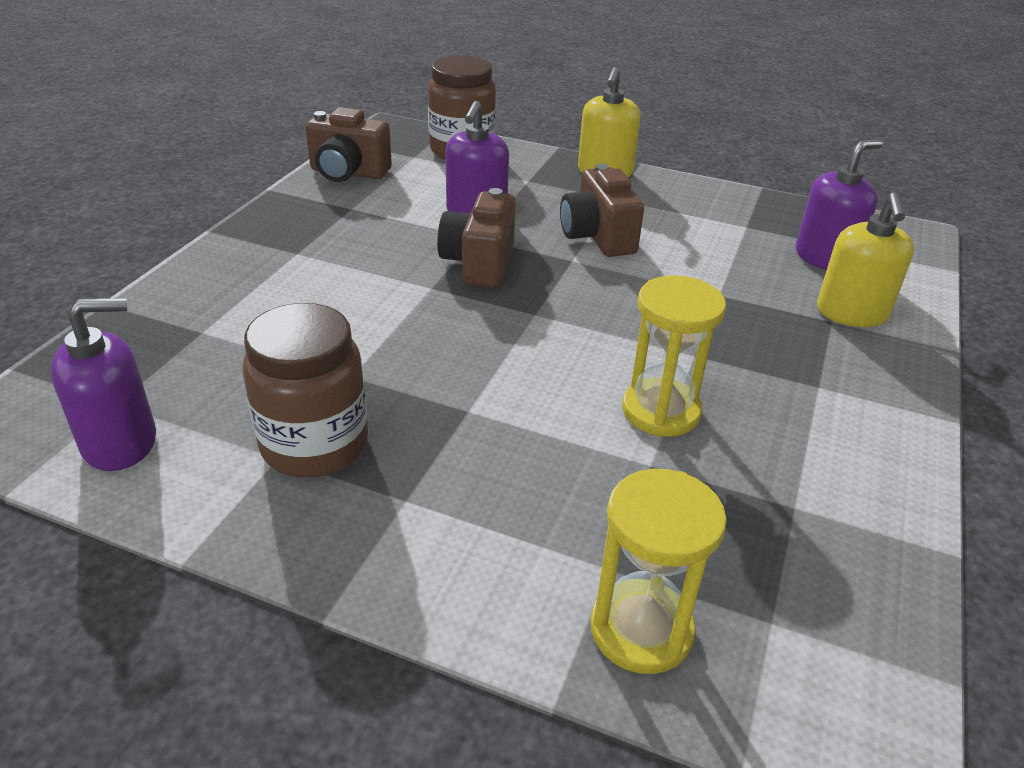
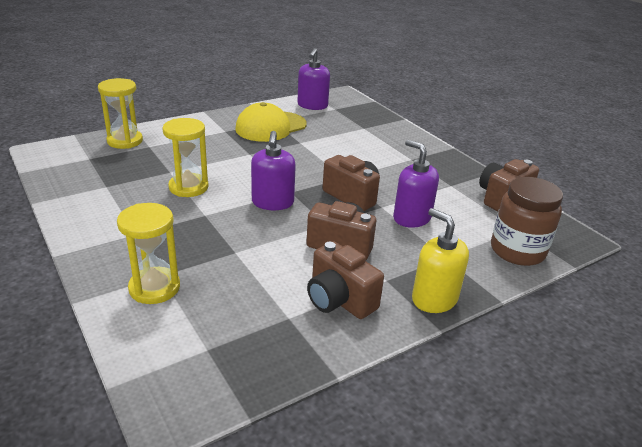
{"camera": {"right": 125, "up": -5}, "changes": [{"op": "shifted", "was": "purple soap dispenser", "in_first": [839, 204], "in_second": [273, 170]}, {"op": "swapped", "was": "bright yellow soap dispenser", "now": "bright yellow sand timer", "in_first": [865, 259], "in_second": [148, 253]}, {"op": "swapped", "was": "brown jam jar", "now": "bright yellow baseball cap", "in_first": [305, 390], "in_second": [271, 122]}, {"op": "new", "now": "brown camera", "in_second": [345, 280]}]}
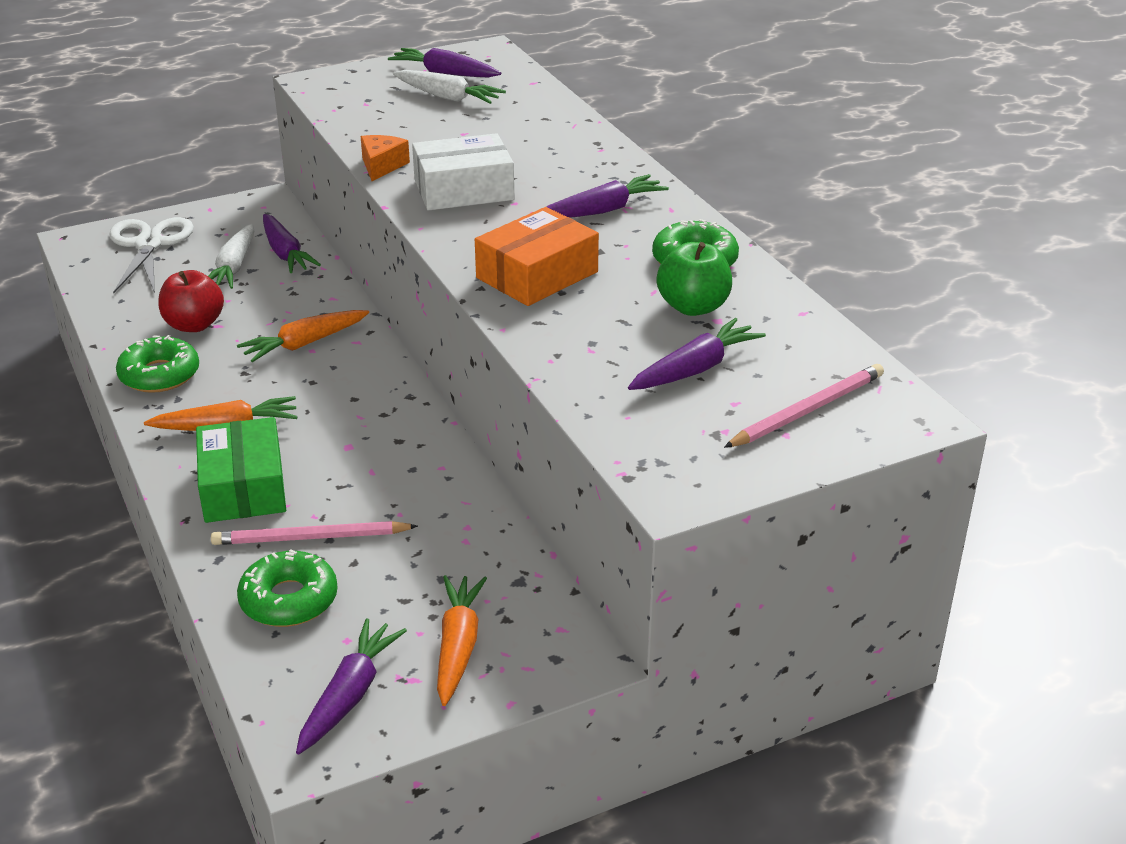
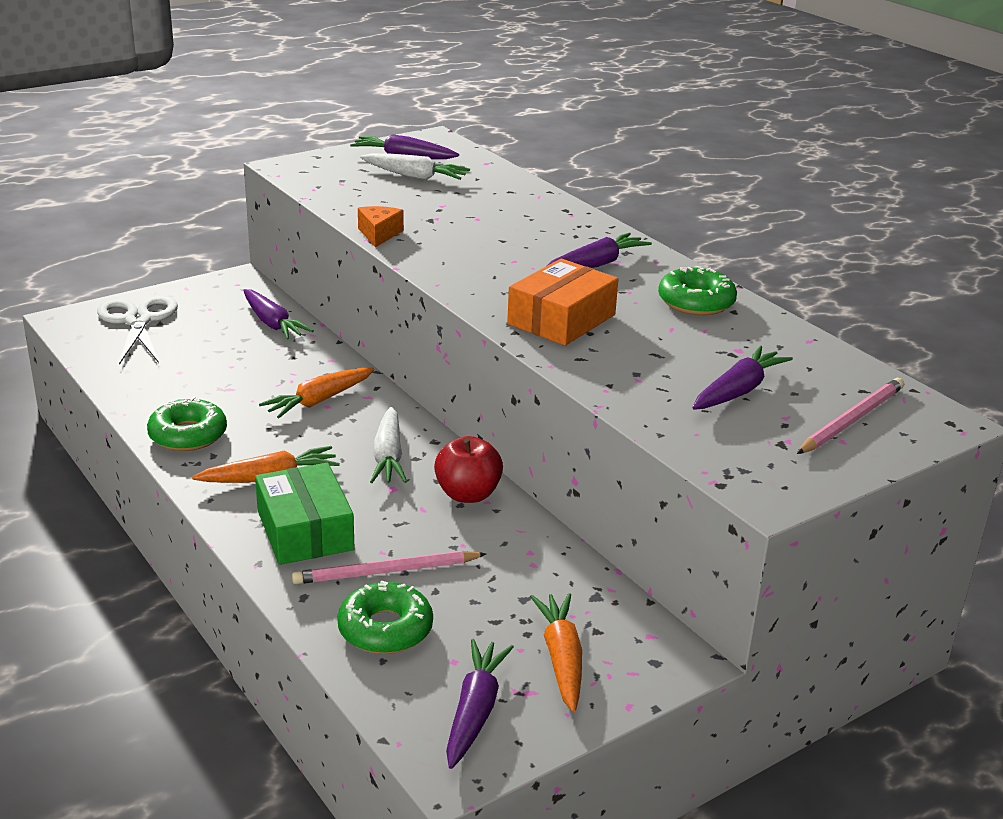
{"camera": {"right": -10, "up": -5}, "changes": [{"op": "gone", "was": "snow-white parcel", "in_first": [463, 172]}, {"op": "shifted", "was": "snow-white root vegetable", "in_first": [231, 256], "in_second": [388, 445]}, {"op": "gone", "was": "green apple", "in_first": [694, 279]}, {"op": "shifted", "was": "red apple", "in_first": [191, 301], "in_second": [468, 469]}]}
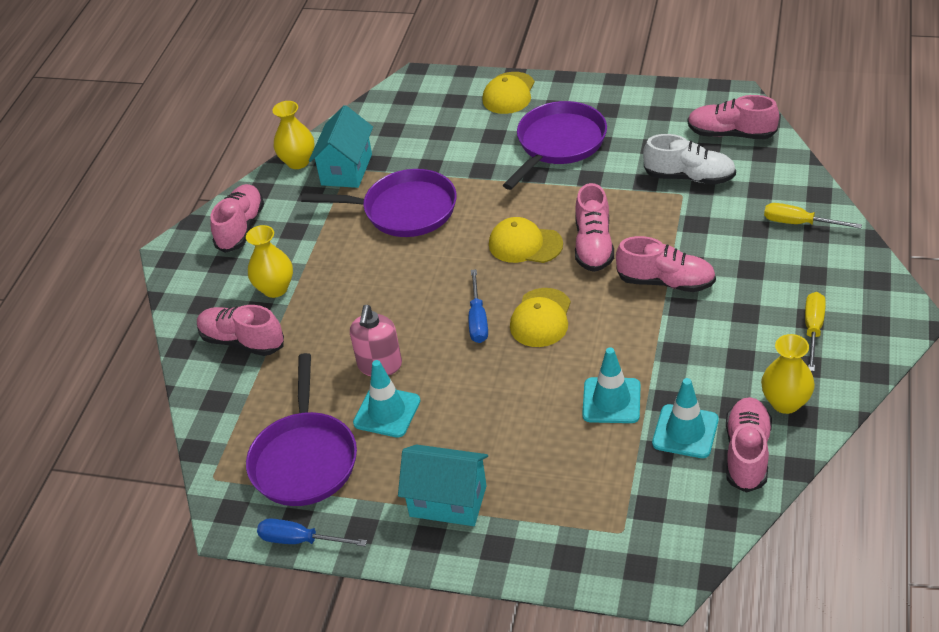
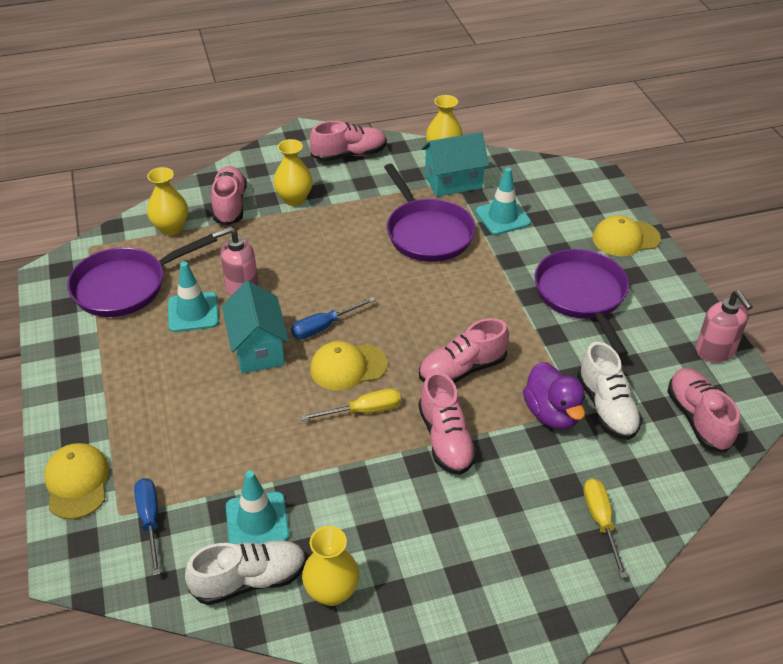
{"camera": {"right": 55, "up": 0}, "changes": [{"op": "rotated", "was": "purple pan", "in_first": [555, 145], "in_second": [581, 303], "clockwise": -105}, {"op": "shifted", "was": "bright yellow baseball cap", "in_first": [526, 240], "in_second": [77, 481]}, {"op": "shifted", "was": "bright yellow screwdriver", "in_first": [815, 331], "in_second": [350, 405]}, {"op": "shifted", "was": "aqua road cone", "in_first": [611, 385], "in_second": [503, 201]}, {"op": "repainted", "was": "rosy lace-up shoe", "now": "snow-white lace-up shoe", "in_first": [749, 445], "in_second": [246, 573]}, {"op": "shifted", "was": "aqua house", "in_first": [443, 485], "in_second": [255, 327]}, {"op": "shifted", "was": "blue screwdriver", "in_first": [312, 532], "in_second": [147, 527]}, {"op": "new", "now": "bright yellow flower vase", "in_second": [167, 201]}, {"op": "new", "now": "rosy soap dispenser", "in_second": [724, 327]}, {"op": "new", "now": "purple rubber duck", "in_second": [554, 396]}]}
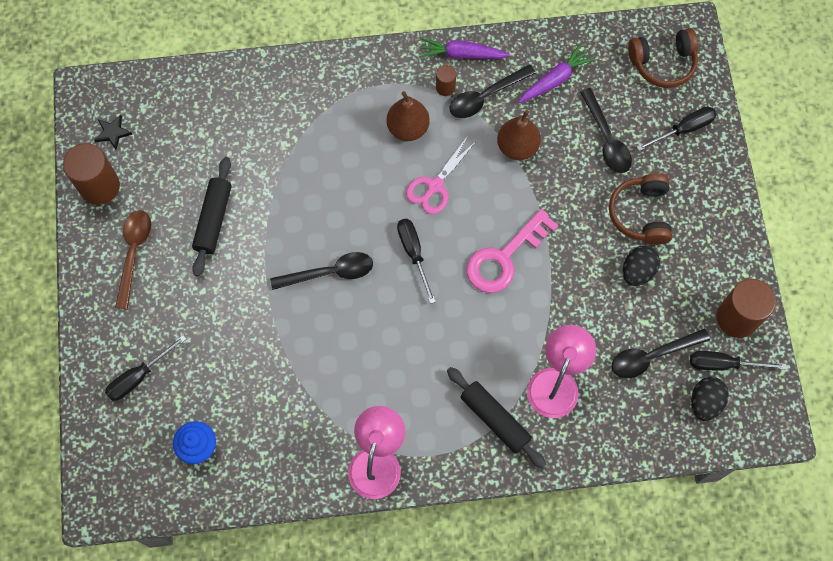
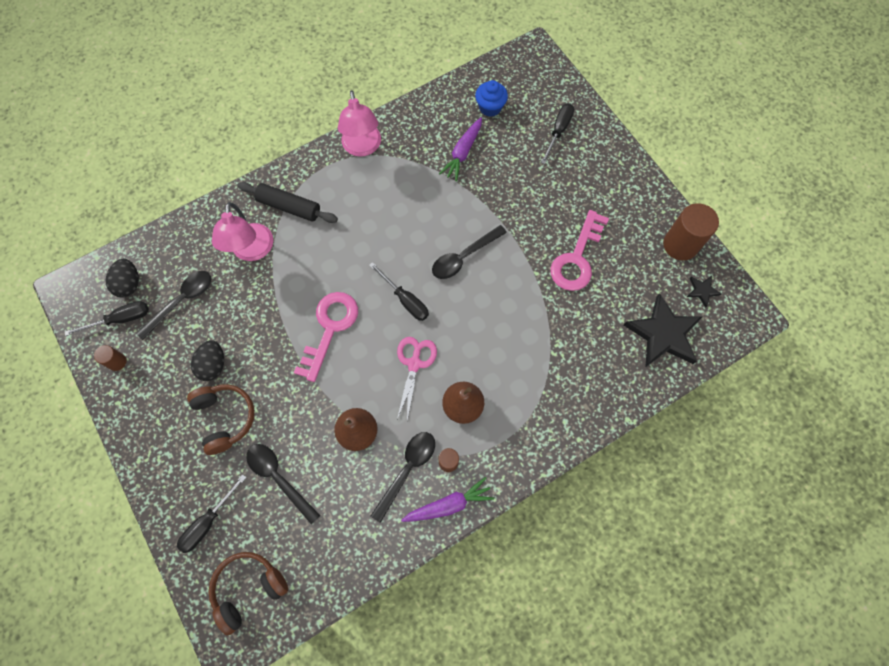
{"camera": {"right": 155, "up": 0}, "changes": [{"op": "shifted", "was": "purple root vegetable", "in_first": [556, 73], "in_second": [460, 149]}, {"op": "swapped", "was": "black pastry roller", "now": "rosy latchkey", "in_first": [212, 217], "in_second": [580, 250]}, {"op": "gone", "was": "brown tablespoon", "in_first": [133, 259]}, {"op": "scaled", "was": "brown cylinder", "in_first": [746, 308], "in_second": [110, 358], "ratio": 0.5}, {"op": "new", "now": "black star shape", "in_second": [663, 330]}]}
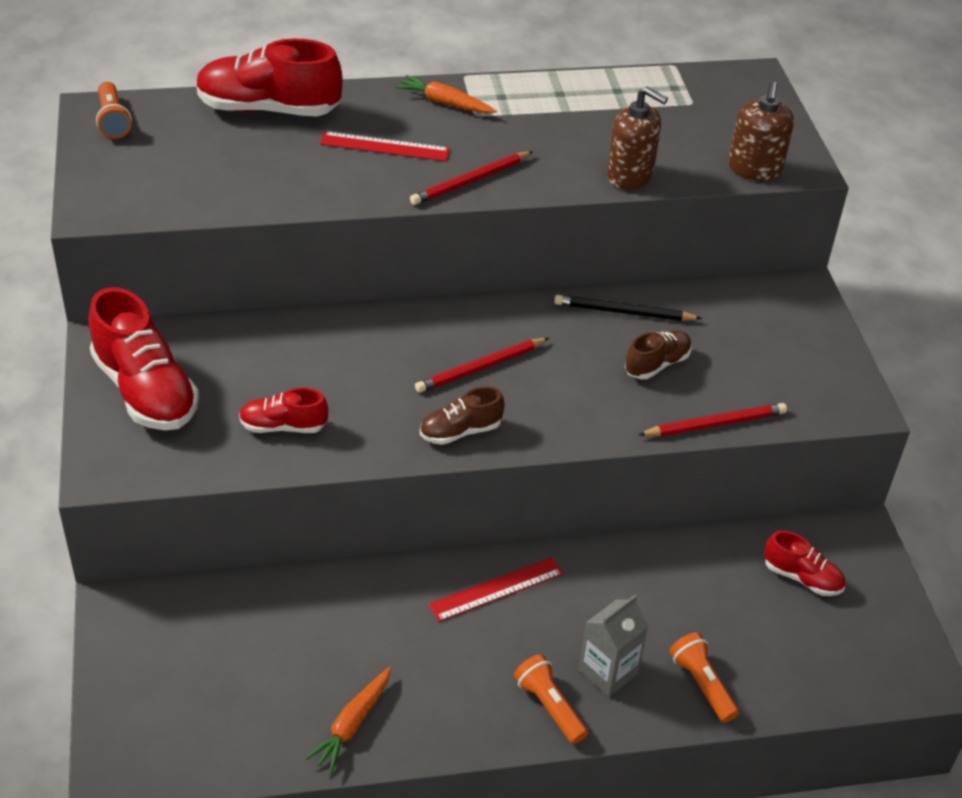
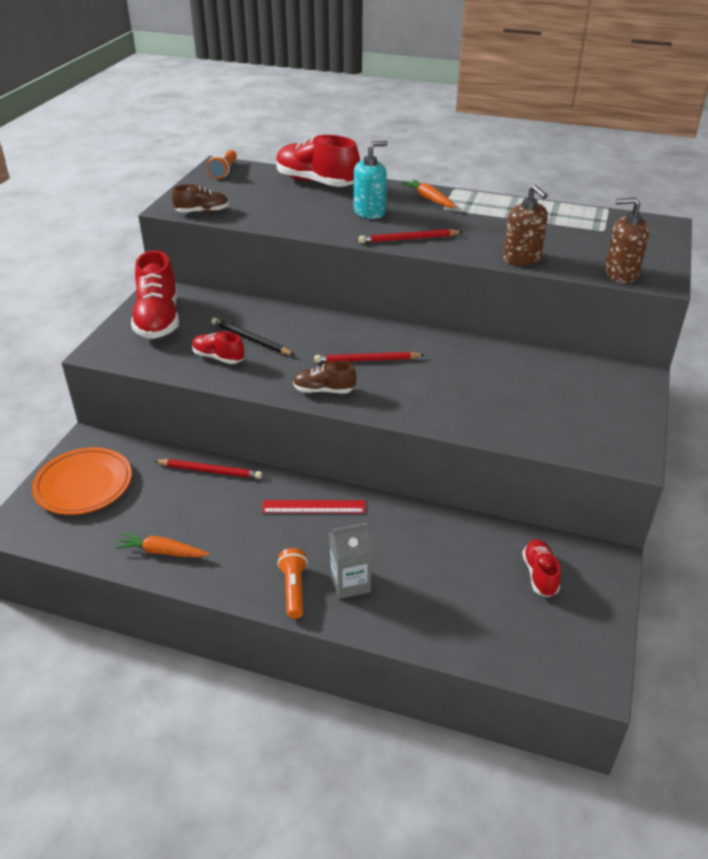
{"camera": {"right": 30, "up": -5}, "changes": [{"op": "rotated", "was": "brown soap dispenser", "in_first": [761, 131], "in_second": [627, 240], "clockwise": 60}, {"op": "swapped", "was": "red straightedge", "now": "aqua soap dispenser", "in_first": [385, 146], "in_second": [371, 180]}, {"op": "shifted", "was": "black wooden pencil", "in_first": [628, 307], "in_second": [253, 336]}, {"op": "shifted", "was": "brown lace-up shoe", "in_first": [658, 354], "in_second": [200, 198]}, {"op": "shifted", "was": "red wooden pencil", "in_first": [712, 420], "in_second": [208, 469]}, {"op": "rotated", "was": "red lace-up shoe", "in_first": [804, 563], "in_second": [541, 568], "clockwise": -150}, {"op": "gone", "was": "bright orange torch", "in_first": [704, 677]}, {"op": "rotated", "was": "bright orange root vegetable", "in_first": [348, 720], "in_second": [162, 544], "clockwise": 45}, {"op": "new", "now": "bright orange dinner plate", "in_second": [82, 481]}]}
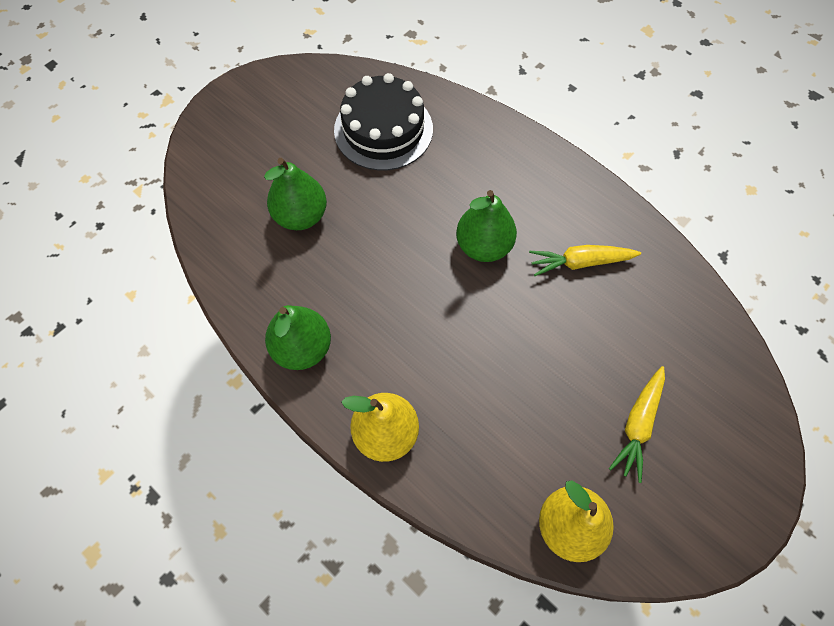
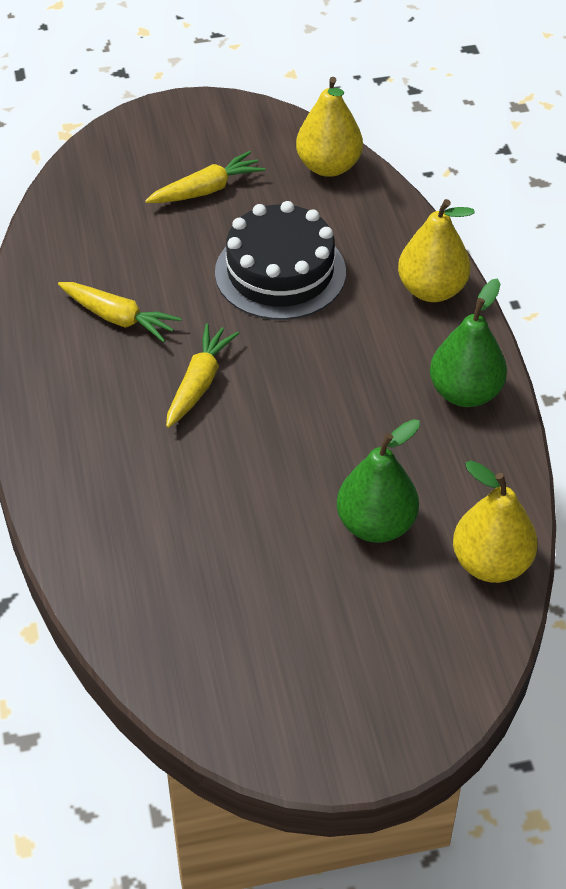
{"camera": {"right": -145, "up": -15}, "changes": [{"op": "shifted", "was": "black cake", "in_first": [383, 122], "in_second": [280, 260]}, {"op": "swapped", "was": "green pear fruit", "now": "bright yellow root vegetable", "in_first": [486, 226], "in_second": [202, 375]}, {"op": "new", "now": "bright yellow pear fruit", "in_second": [495, 522]}]}
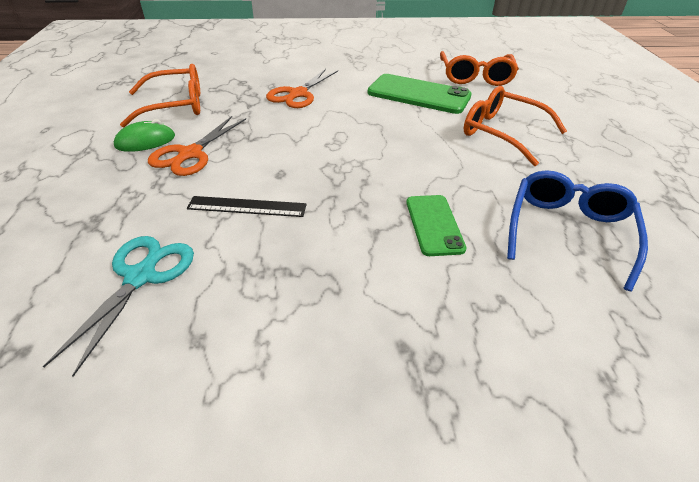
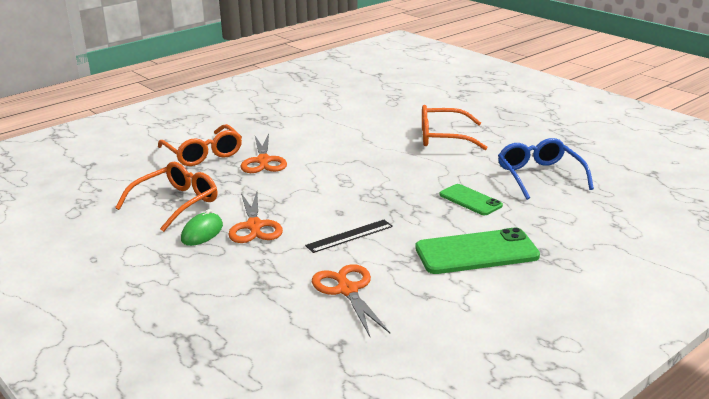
{"camera": {"right": -35, "up": -15}, "changes": [{"op": "shifted", "was": "bright orange glasses", "in_first": [479, 68], "in_second": [200, 145]}, {"op": "shifted", "was": "green phone", "in_first": [420, 94], "in_second": [477, 251]}, {"op": "repainted", "was": "aqua pair of scissors", "now": "bright orange pair of scissors", "in_first": [118, 306], "in_second": [351, 300]}]}
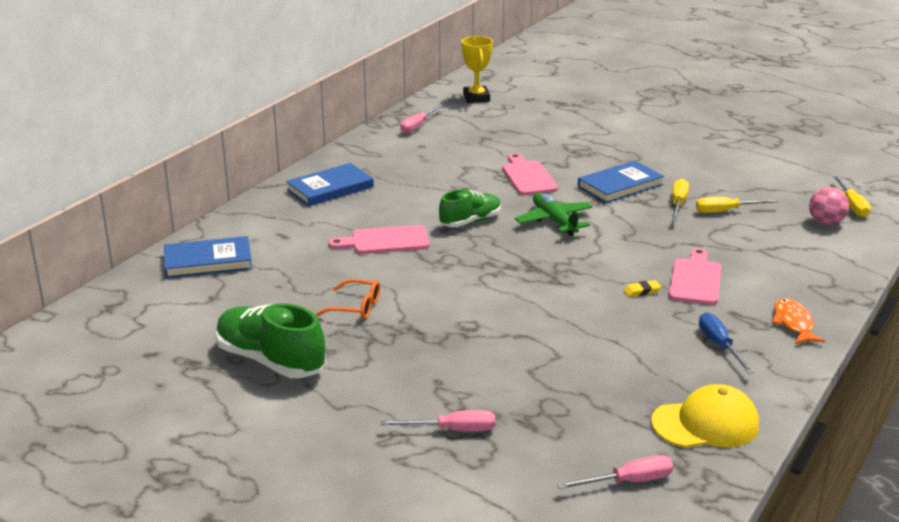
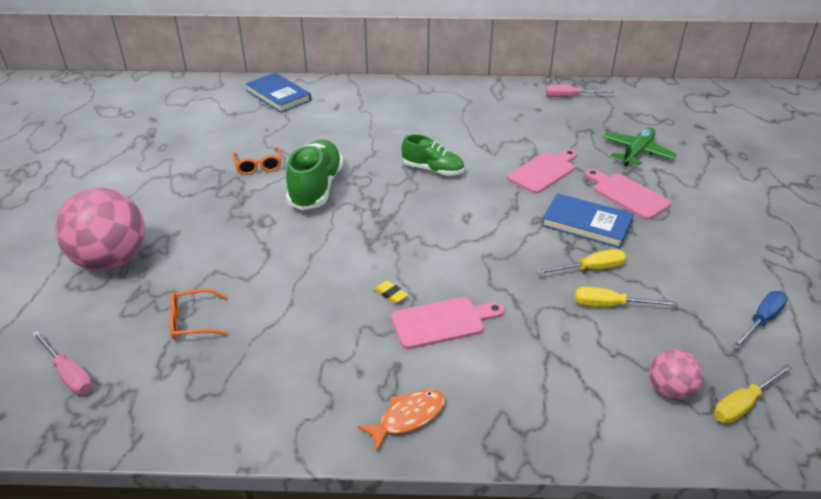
{"camera": {"right": 60, "up": 10}, "changes": [{"op": "gone", "was": "bright yellow prize cup", "in_first": [477, 69]}, {"op": "gone", "was": "blue hardback", "in_first": [330, 184]}, {"op": "shifted", "was": "green aeroplane", "in_first": [554, 214], "in_second": [640, 146]}, {"op": "rotated", "was": "bright yellow screwdriver", "in_first": [738, 205], "in_second": [626, 297], "clockwise": -45}, {"op": "shifted", "was": "rosy cutting board", "in_first": [379, 239], "in_second": [628, 194]}, {"op": "shifted", "was": "green lace-up shoe", "in_first": [271, 340], "in_second": [314, 175]}, {"op": "shifted", "was": "blue screwdriver", "in_first": [726, 343], "in_second": [760, 320]}, {"op": "gone", "was": "bright yellow baseball cap", "in_first": [705, 416]}, {"op": "swapped", "was": "rosy screwdriver", "now": "rosy ball", "in_first": [438, 421], "in_second": [100, 229]}, {"op": "new", "now": "bright orange glasses", "in_second": [199, 314]}]}
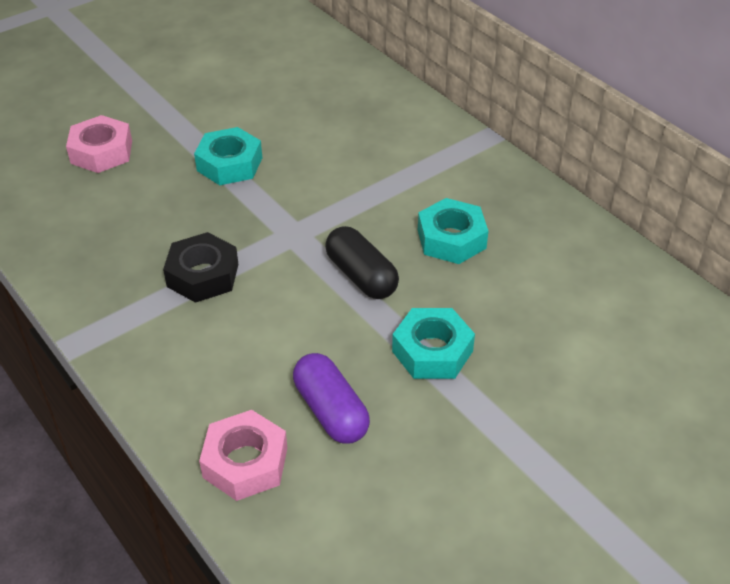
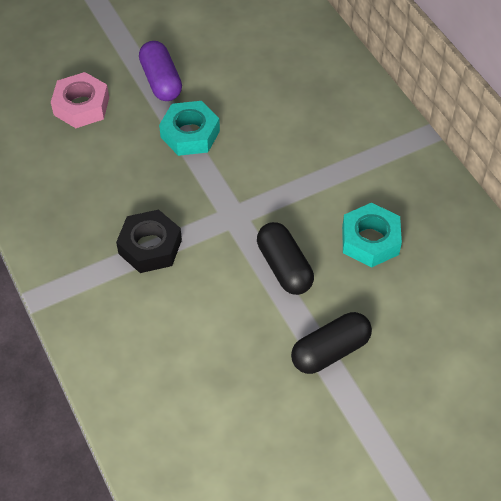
{"camera": {"right": 10, "up": 10}, "changes": [{"op": "swapped", "was": "aqua hex nut", "now": "black pill", "in_first": [433, 343], "in_second": [331, 343]}, {"op": "shifted", "was": "purple pill", "in_first": [331, 398], "in_second": [160, 71]}, {"op": "gone", "was": "rosy hex nut", "in_first": [243, 455]}]}
